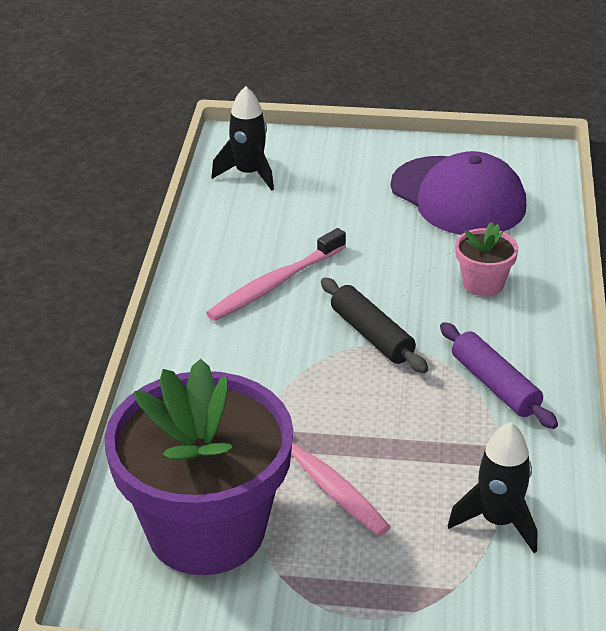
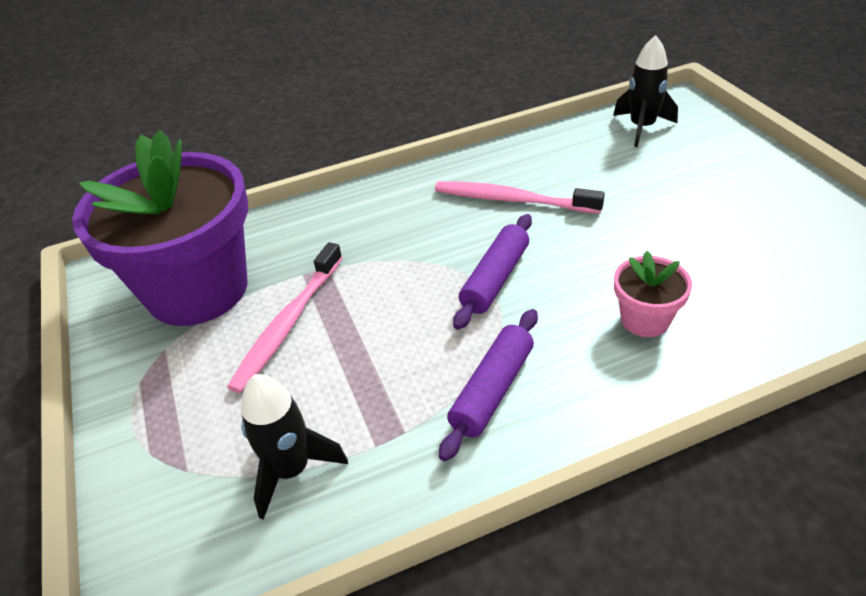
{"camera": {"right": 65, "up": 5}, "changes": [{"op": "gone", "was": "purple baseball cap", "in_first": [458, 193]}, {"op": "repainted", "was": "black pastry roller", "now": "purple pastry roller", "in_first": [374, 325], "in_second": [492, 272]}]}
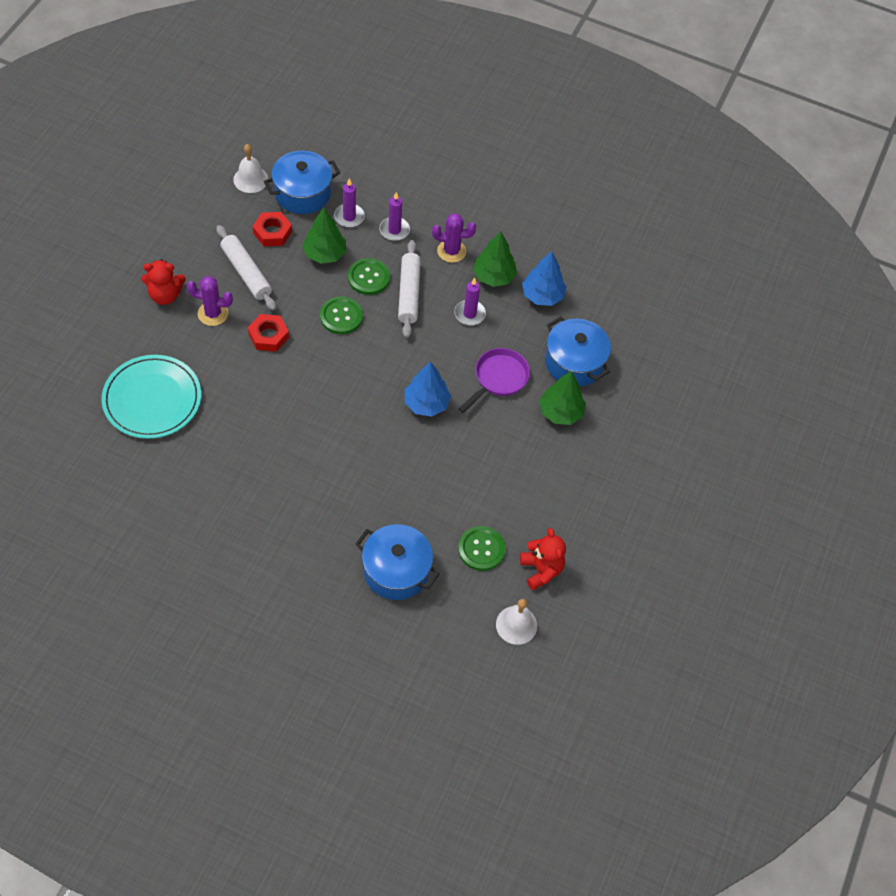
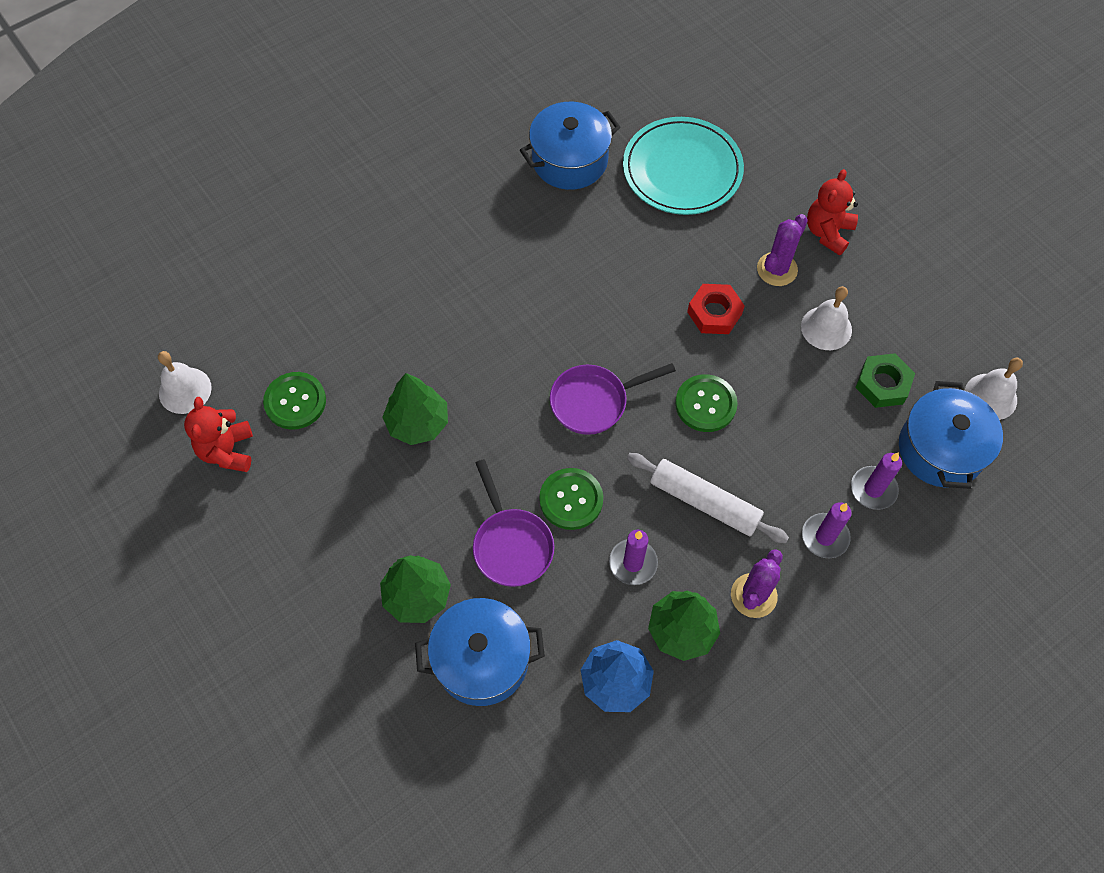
{"camera": {"right": 125, "up": 5}, "changes": [{"op": "shifted", "was": "green fir tree", "in_first": [324, 236], "in_second": [415, 409]}, {"op": "repainted", "was": "red hex nut", "now": "green hex nut", "in_first": [272, 229], "in_second": [885, 380]}, {"op": "swapped", "was": "snow-white pastry roller", "now": "snow-white school bell", "in_first": [246, 268], "in_second": [826, 318]}, {"op": "shifted", "was": "green button", "in_first": [369, 276], "in_second": [571, 499]}, {"op": "gone", "was": "blue fir tree", "in_first": [428, 389]}, {"op": "shifted", "was": "blue pot", "in_first": [397, 562], "in_second": [570, 146]}, {"op": "rotated", "was": "red stuffed bear", "in_first": [543, 559], "in_second": [218, 434], "clockwise": 75}, {"op": "new", "now": "purple pan", "in_second": [613, 399]}]}
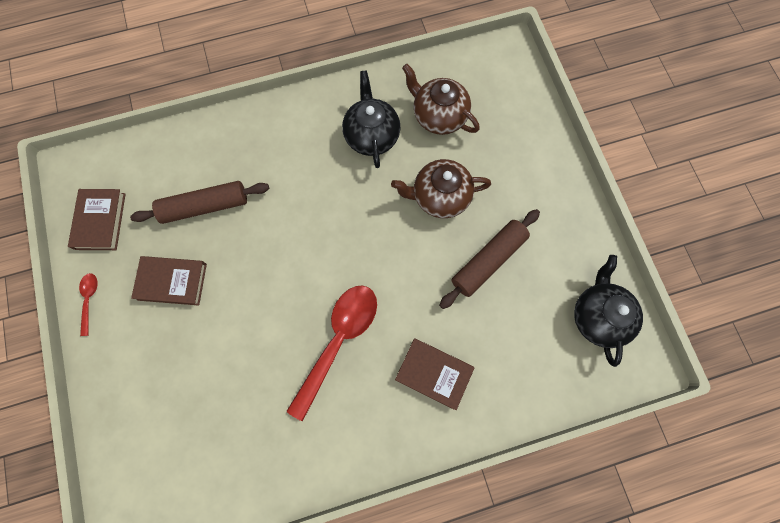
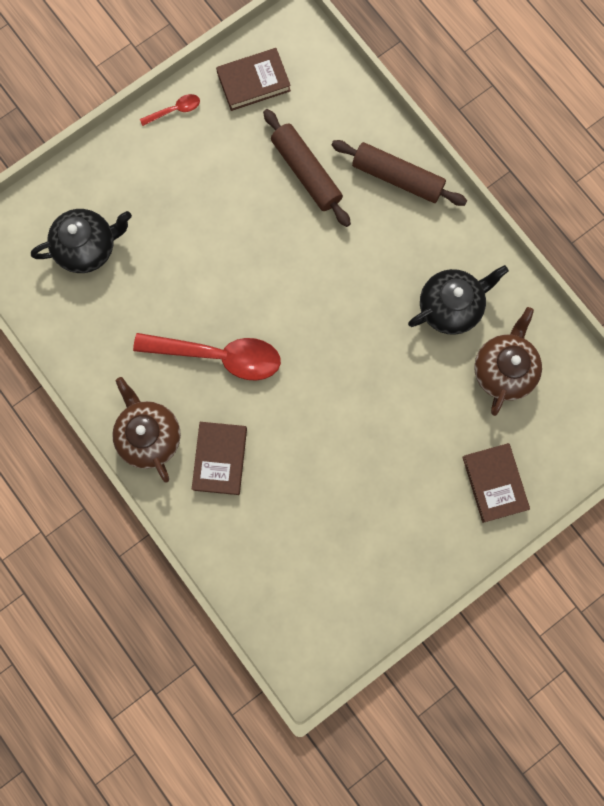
{"camera": {"right": 70, "up": 5}, "changes": [{"op": "shifted", "was": "brown tea pot", "in_first": [441, 188], "in_second": [146, 430]}, {"op": "shifted", "was": "brown pastry roller", "in_first": [489, 259], "in_second": [399, 173]}, {"op": "shifted", "was": "black tea pot", "in_first": [608, 311], "in_second": [81, 241]}, {"op": "shifted", "was": "brown hardback", "in_first": [169, 281], "in_second": [496, 483]}]}
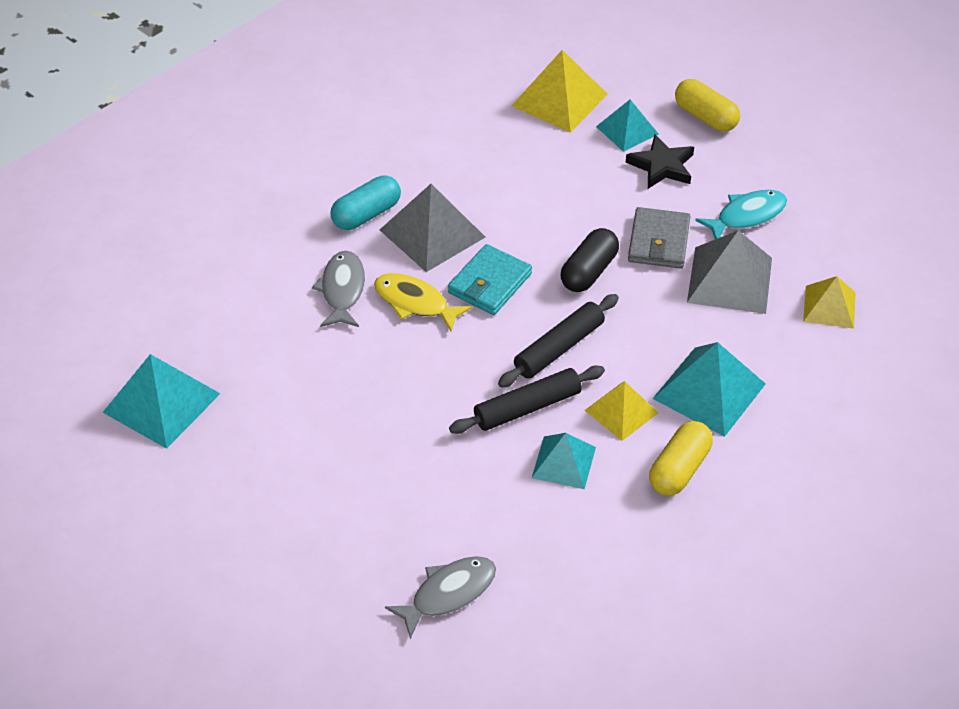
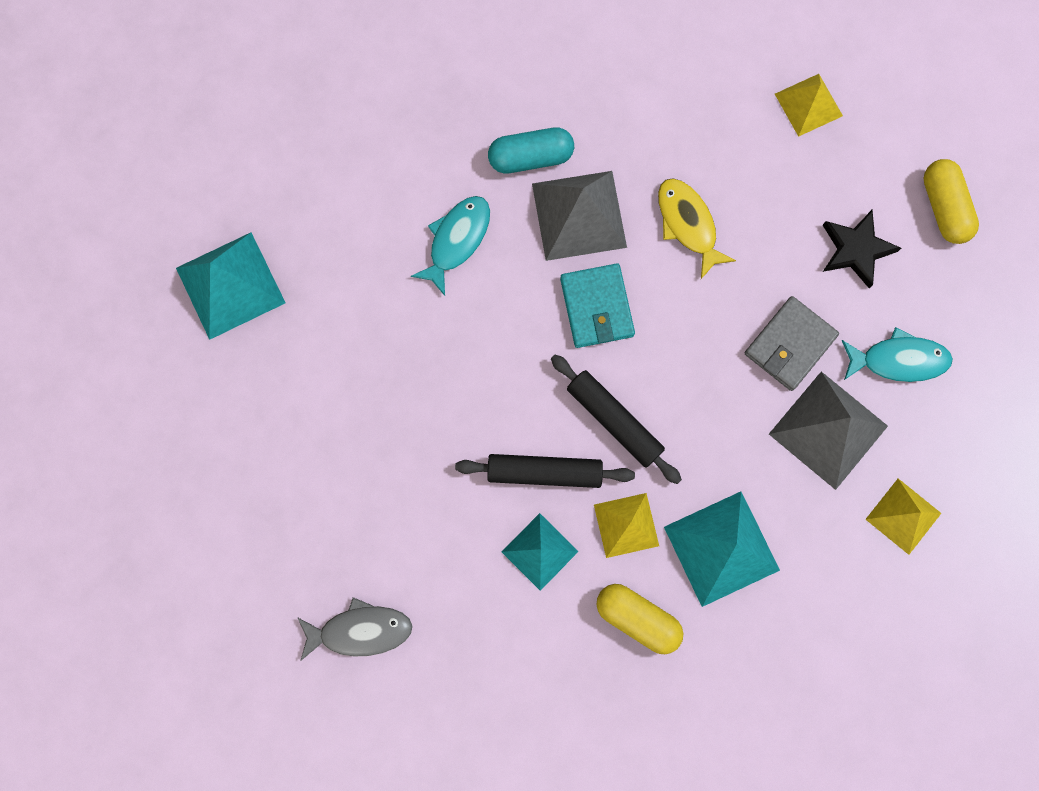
{"camera": {"right": 30, "up": 30}, "changes": [{"op": "scaled", "was": "bright yellow pyramid shape", "in_first": [559, 91], "in_second": [809, 105], "ratio": 0.63}, {"op": "gone", "was": "aqua pyramid shape", "in_first": [627, 126]}, {"op": "gone", "was": "black pill", "in_first": [590, 260]}, {"op": "rotated", "was": "aqua card wallet", "in_first": [490, 279], "in_second": [597, 305], "clockwise": -75}, {"op": "repainted", "was": "grey toy fish", "now": "aqua toy fish", "in_first": [338, 289], "in_second": [450, 246]}, {"op": "shifted", "was": "bright yellow toy fish", "in_first": [423, 302], "in_second": [697, 228]}, {"op": "rotated", "was": "black pastry roller", "in_first": [558, 341], "in_second": [616, 419], "clockwise": 60}, {"op": "rotated", "was": "bright yellow pill", "in_first": [681, 458], "in_second": [640, 619], "clockwise": 60}]}
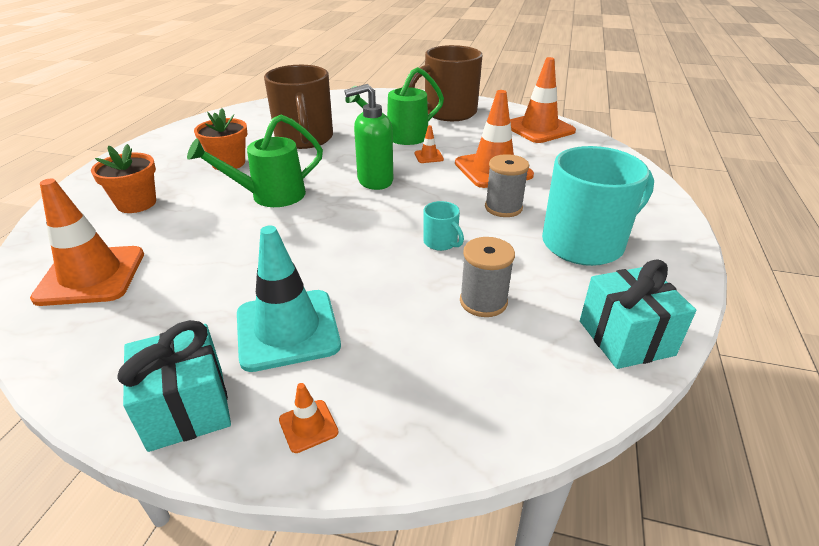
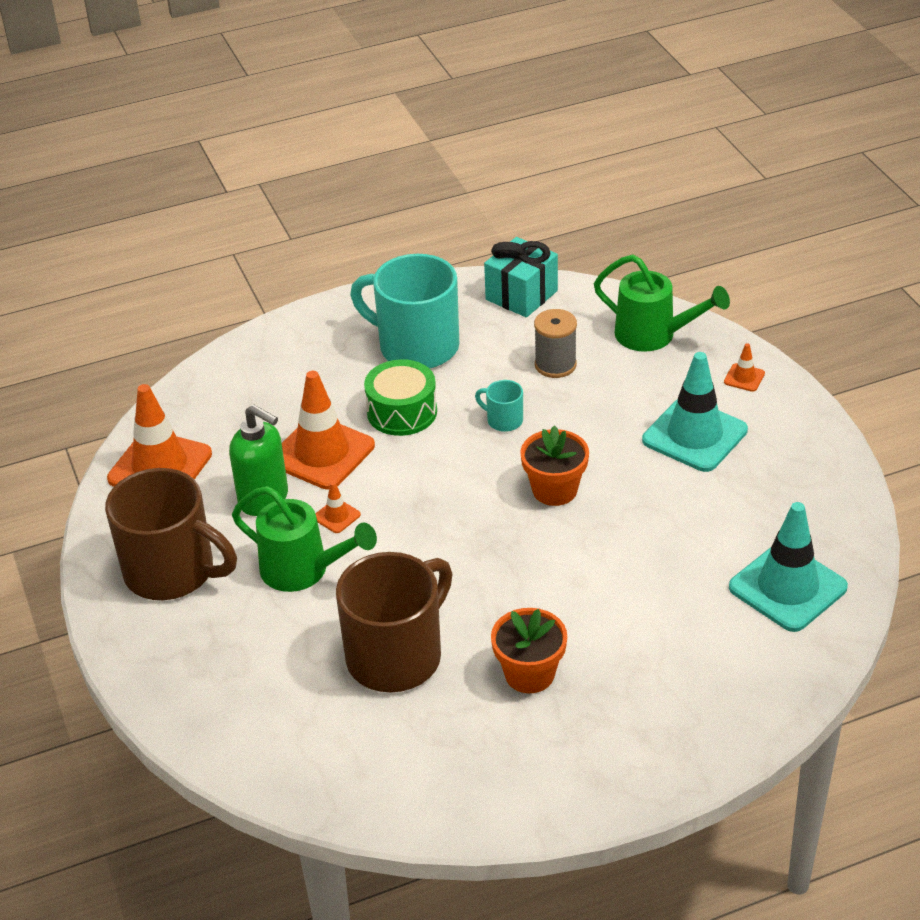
{"camera": {"right": -125, "up": 5}, "changes": [{"op": "shifted", "was": "green soap dispenser", "in_first": [368, 137], "in_second": [258, 460]}, {"op": "shifted", "was": "green watering pot", "in_first": [255, 161], "in_second": [662, 303]}, {"op": "shifted", "was": "bright orange potted plant", "in_first": [123, 178], "in_second": [554, 465]}, {"op": "swapped", "was": "grey bobbin", "now": "green snare drum", "in_first": [507, 185], "in_second": [400, 397]}, {"op": "repainted", "was": "bright orange road cone", "now": "aqua road cone", "in_first": [87, 242], "in_second": [788, 567]}, {"op": "rotated", "was": "aqua tea mug", "in_first": [443, 226], "in_second": [499, 406], "clockwise": -75}, {"op": "gone", "was": "aqua gift", "in_first": [174, 386]}]}
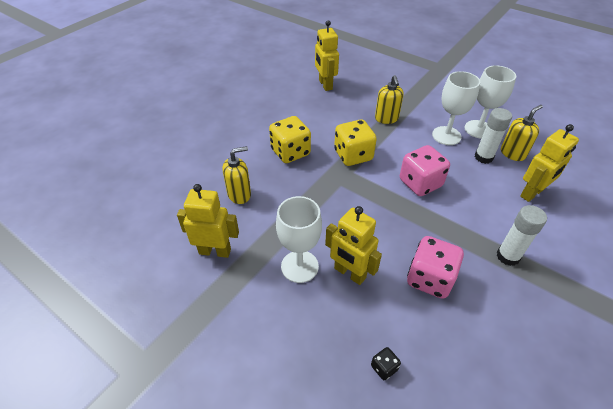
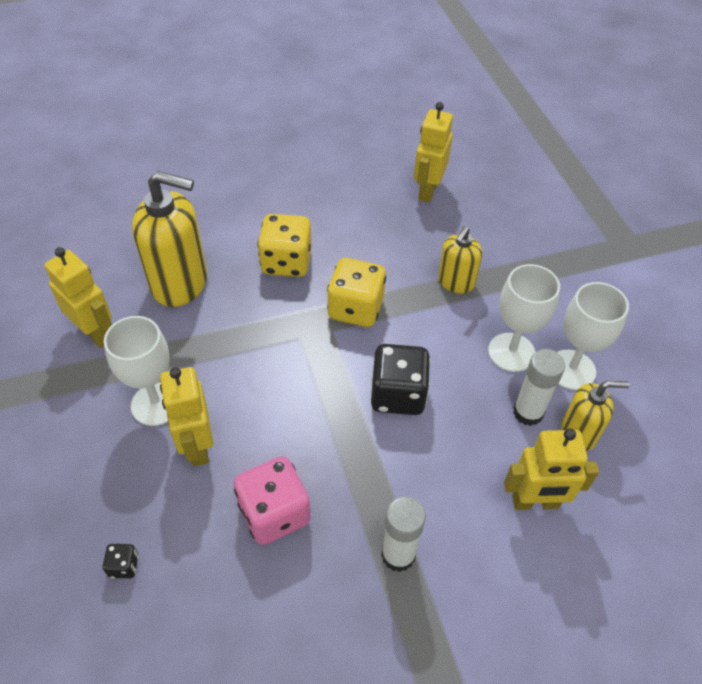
{"camera": {"right": 35, "up": 5}, "changes": [{"op": "repainted", "was": "rosy die", "now": "black die", "in_first": [425, 170], "in_second": [401, 379]}, {"op": "scaled", "was": "bright yellow soap dispenser", "in_first": [237, 175], "in_second": [169, 239], "ratio": 1.78}]}
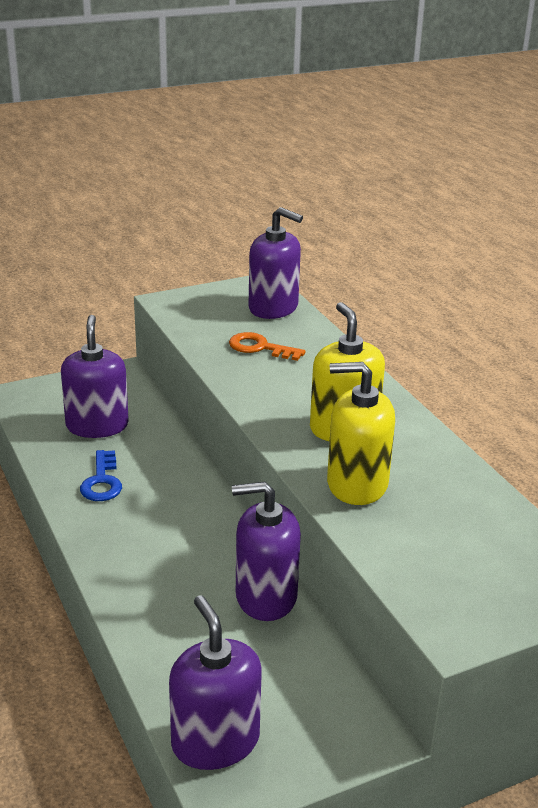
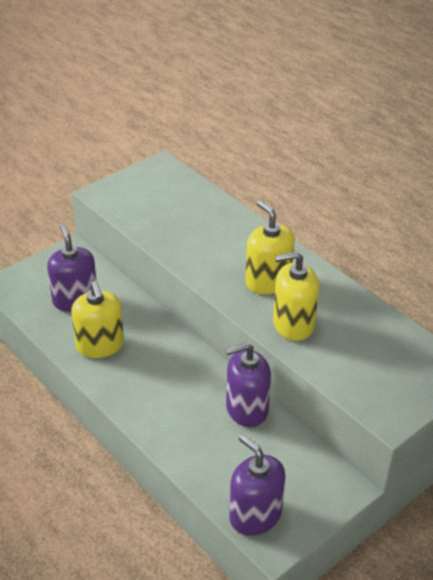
{"camera": {"right": -15, "up": 10}, "changes": [{"op": "gone", "was": "purple soap dispenser", "in_first": [275, 263]}, {"op": "gone", "was": "bright orange latchkey", "in_first": [267, 346]}, {"op": "swapped", "was": "blue latchkey", "now": "bright yellow soap dispenser", "in_first": [101, 475], "in_second": [97, 319]}]}
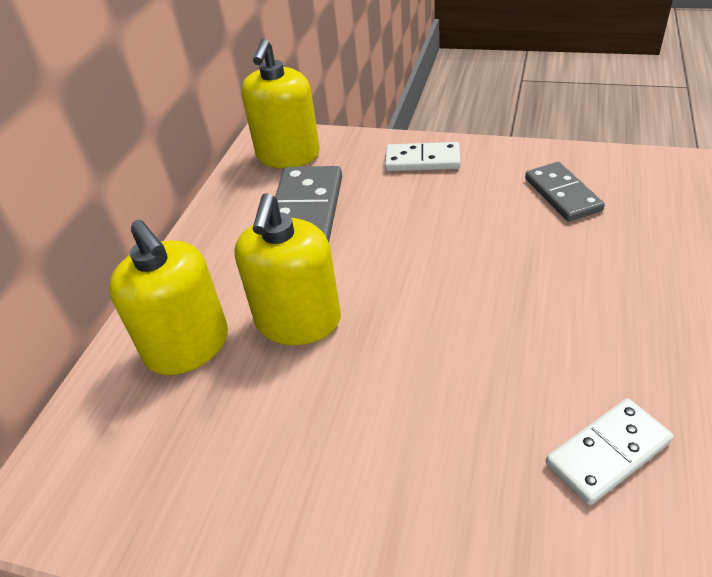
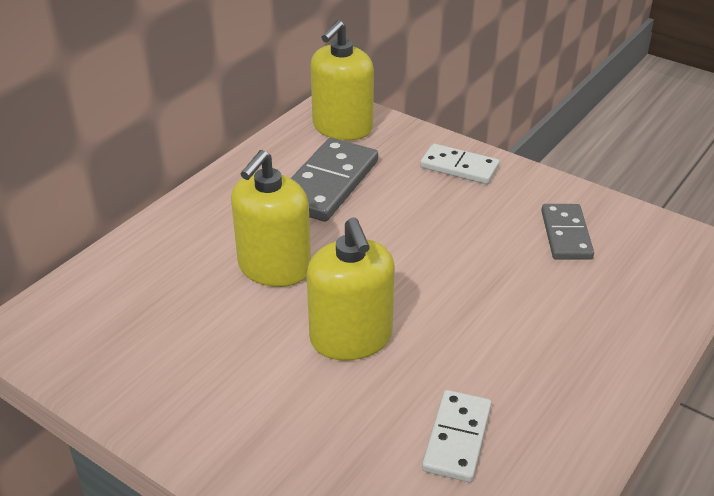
{"camera": {"right": 15, "up": -5}, "changes": [{"op": "shifted", "was": "bright yellow soap dispenser", "in_first": [168, 297], "in_second": [351, 289]}, {"op": "rotated", "was": "snow-white domino", "in_first": [609, 451], "in_second": [457, 436], "clockwise": -60}]}
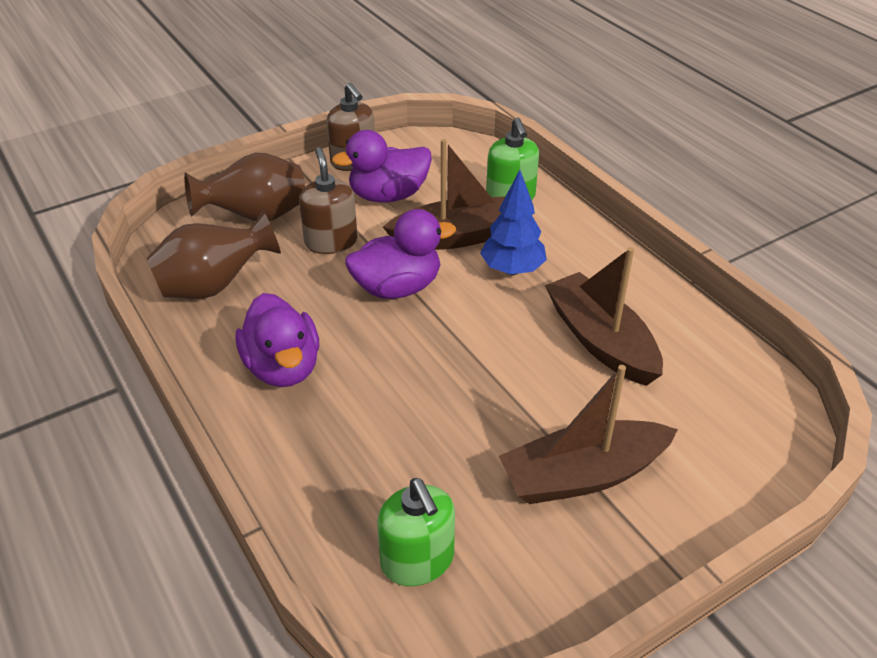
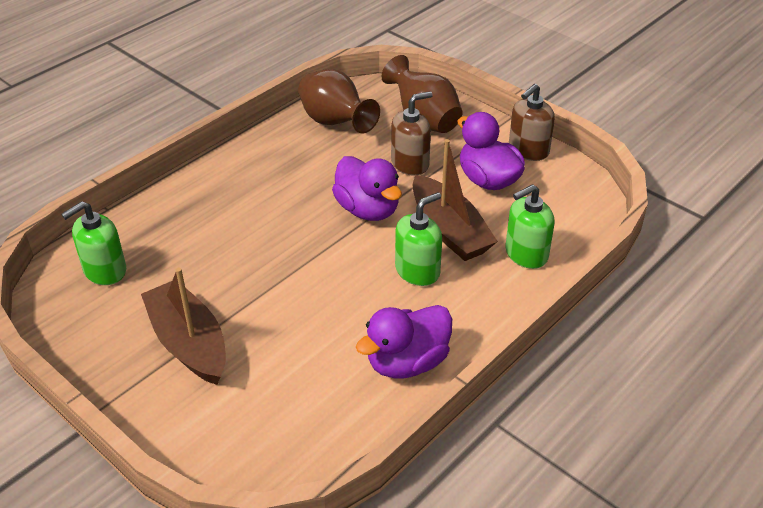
{"camera": {"right": 75, "up": 0}, "changes": [{"op": "swapped", "was": "blue fir tree", "now": "green soap dispenser", "in_first": [513, 222], "in_second": [418, 239]}, {"op": "gone", "was": "brown boat", "in_first": [604, 316]}, {"op": "shifted", "was": "purple rubber duck", "in_first": [277, 340], "in_second": [404, 341]}]}
